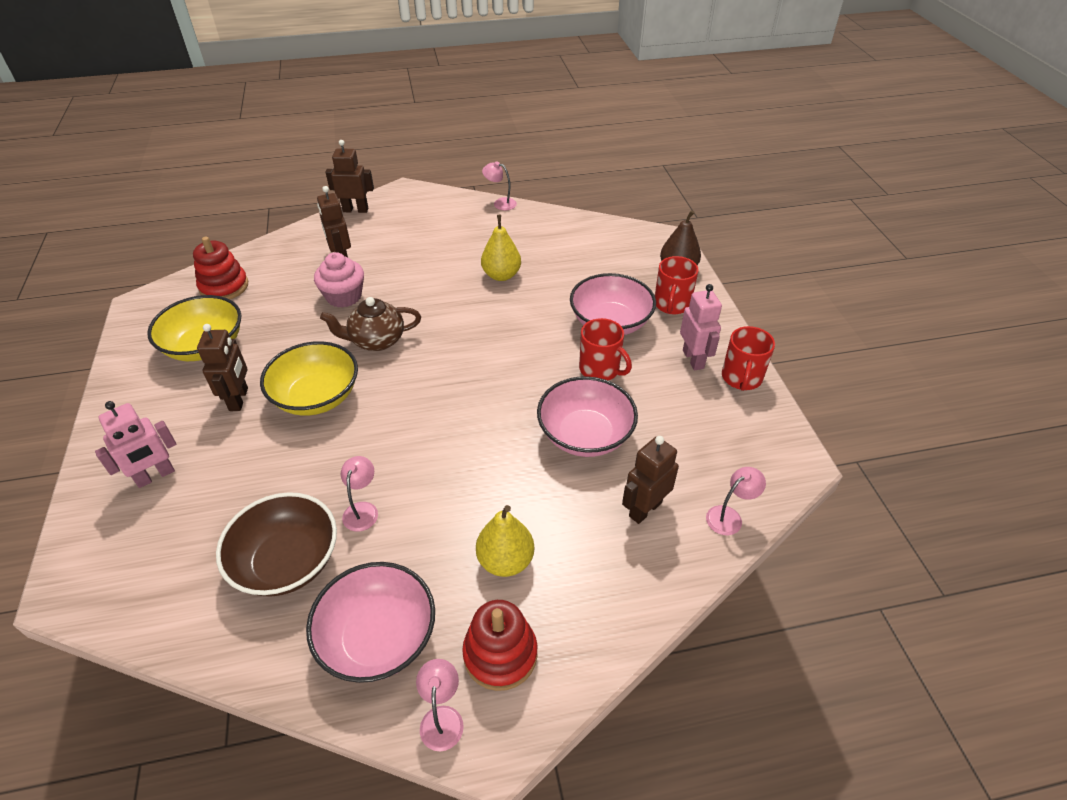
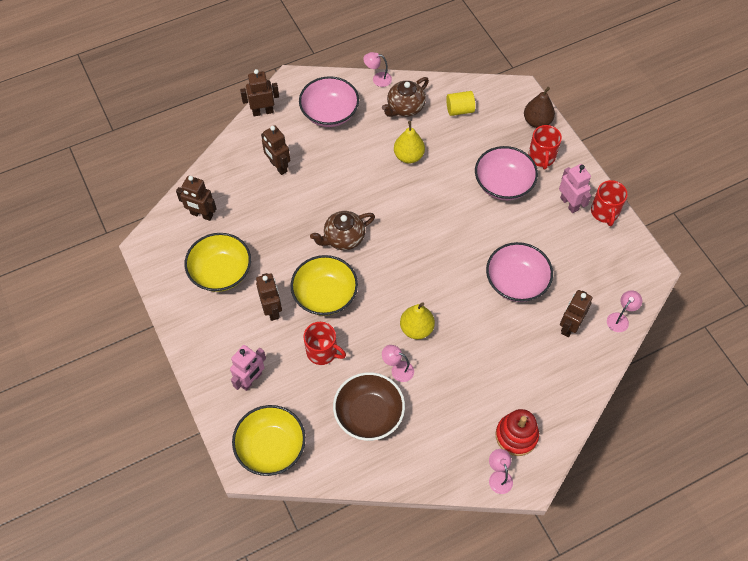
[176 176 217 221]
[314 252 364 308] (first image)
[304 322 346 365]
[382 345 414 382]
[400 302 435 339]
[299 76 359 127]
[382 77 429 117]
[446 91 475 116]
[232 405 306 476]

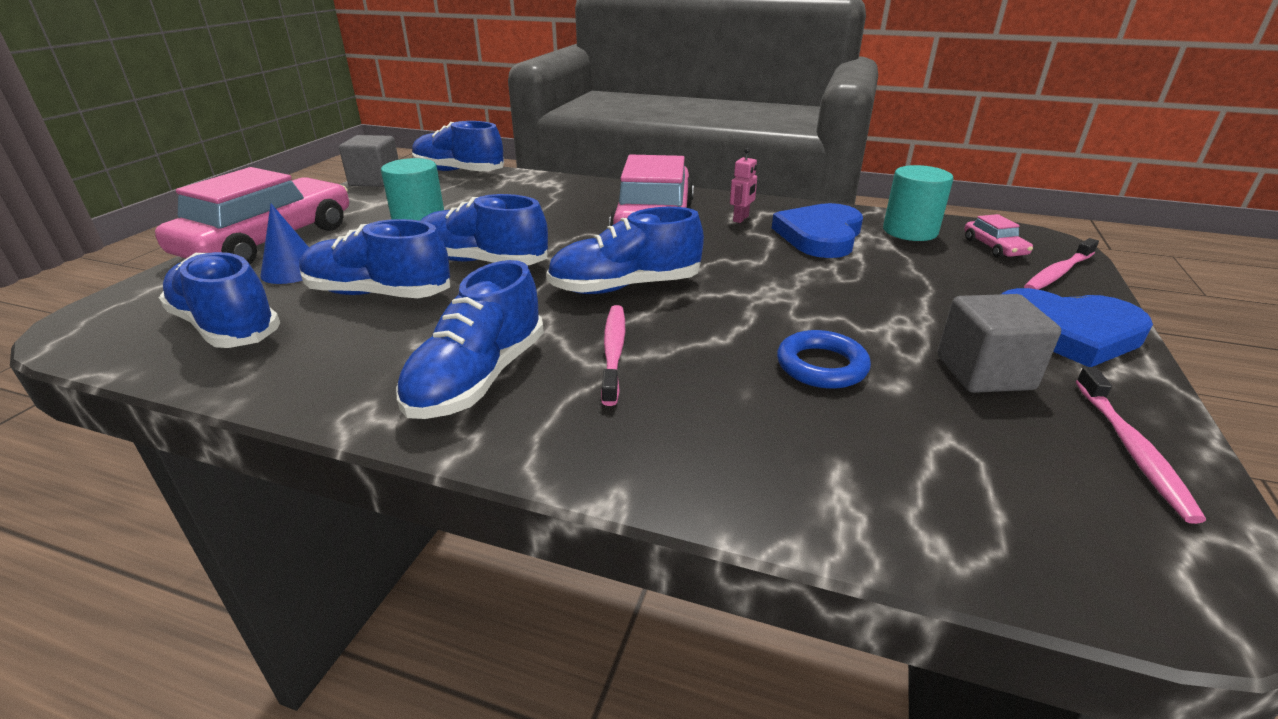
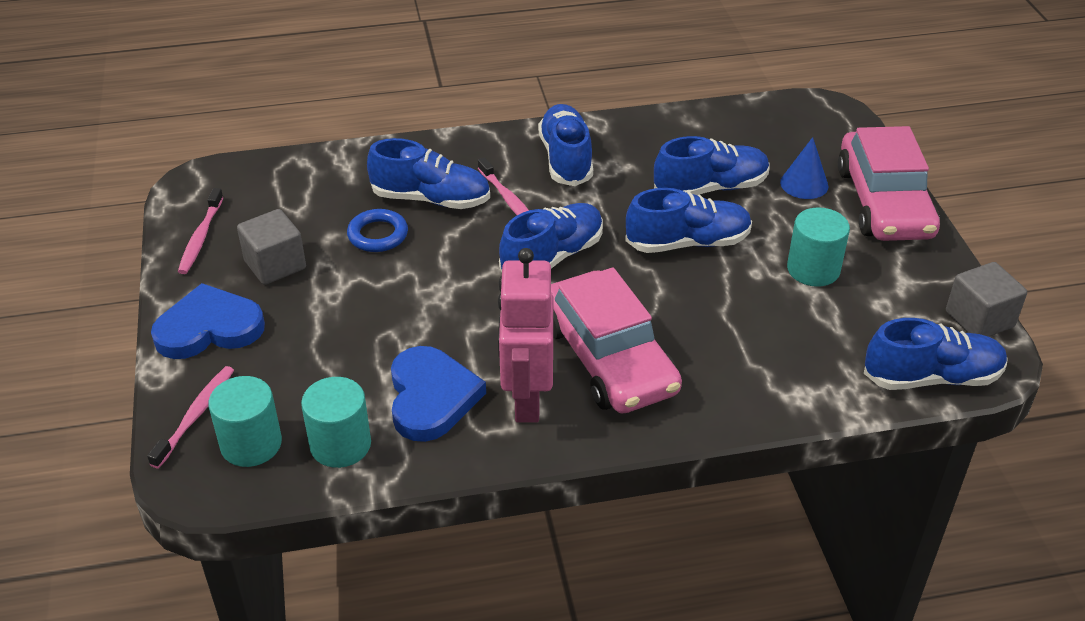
[498 248 553 423]
[208 376 282 467]
[367 138 490 209]
[178 188 224 274]

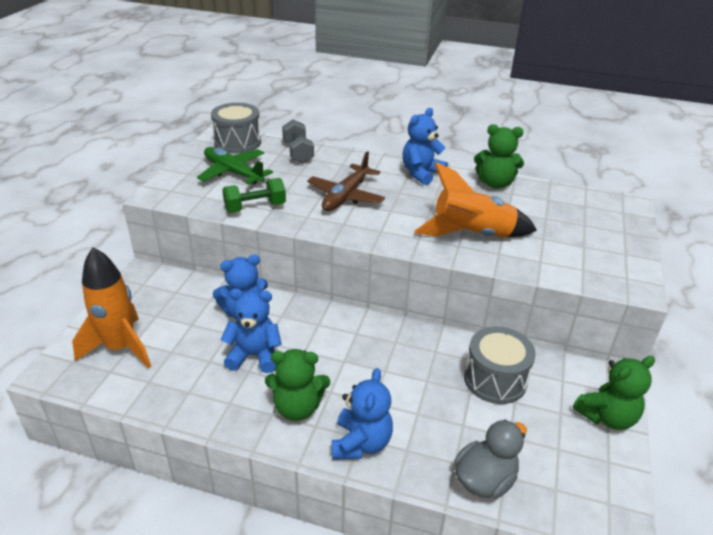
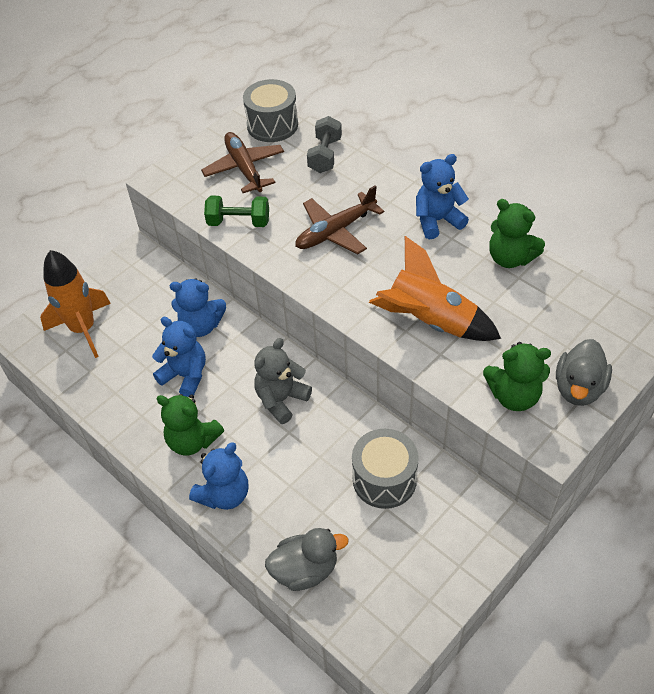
[201 132 284 193]
[483 342 551 411]
[254 338 312 424]
[556 339 612 406]

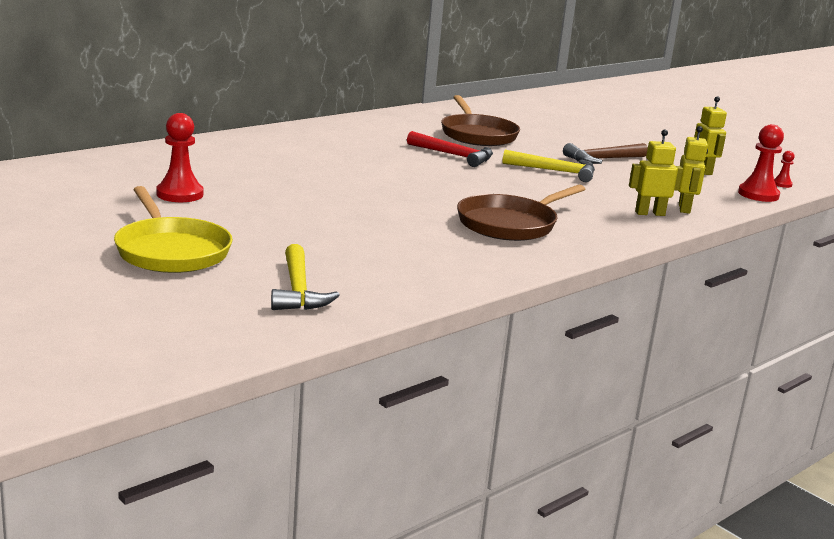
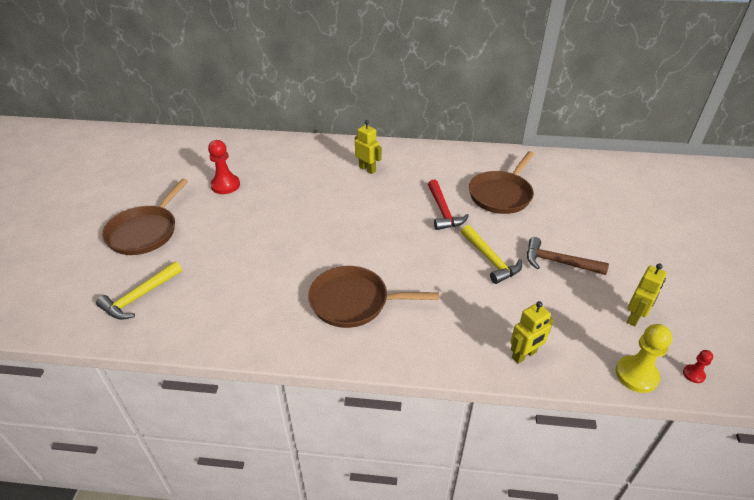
[615 324 672 393]
[355 120 382 174]
[102 179 188 255]

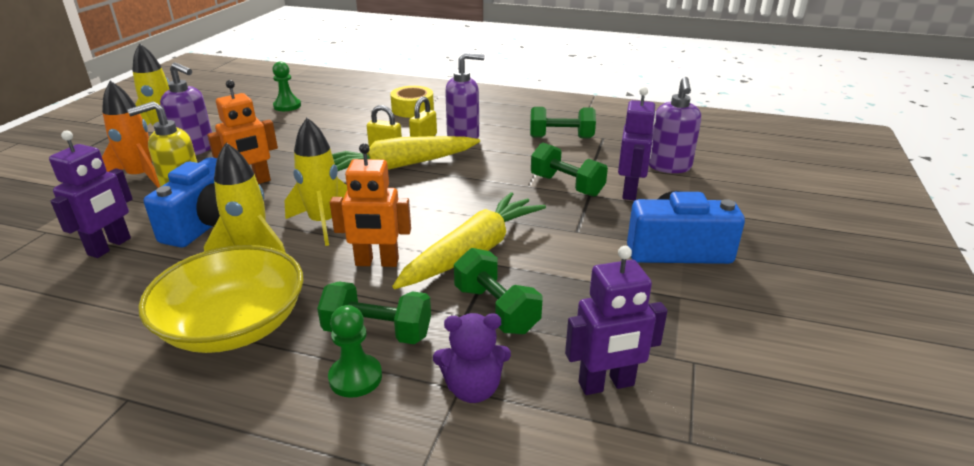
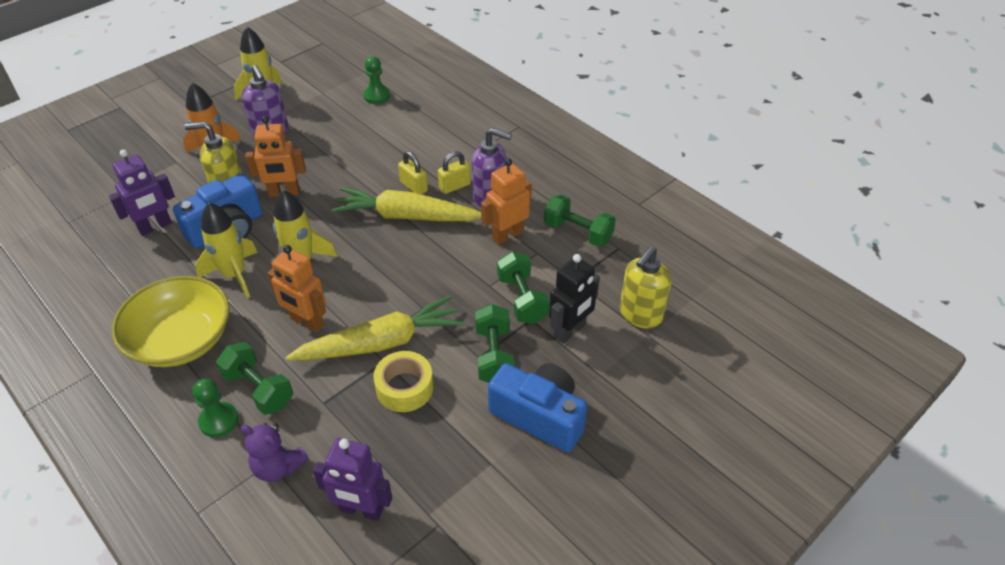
[620 246 671 328]
[373 351 434 412]
[549 254 600 344]
[475 304 514 383]
[481 158 532 245]

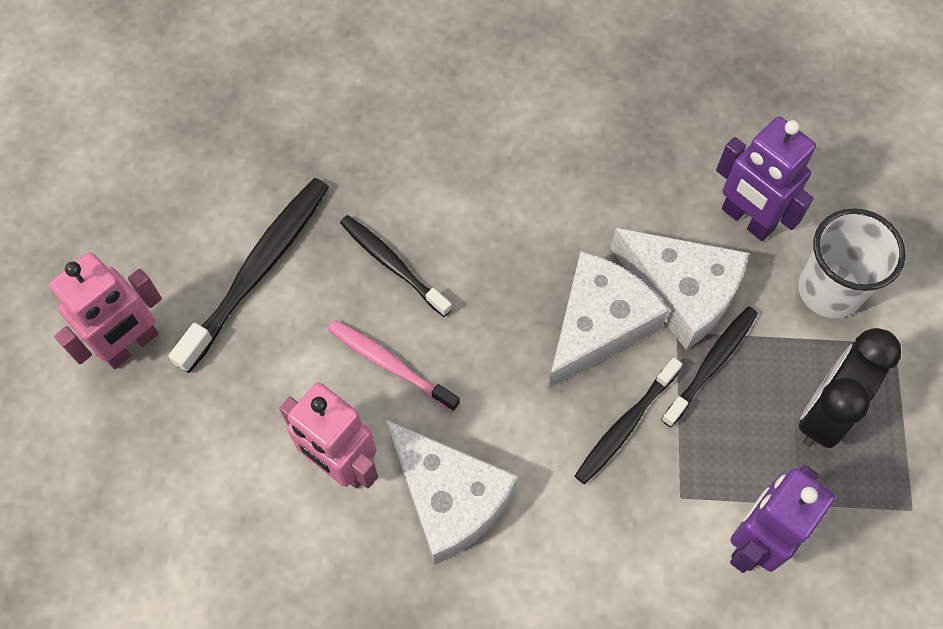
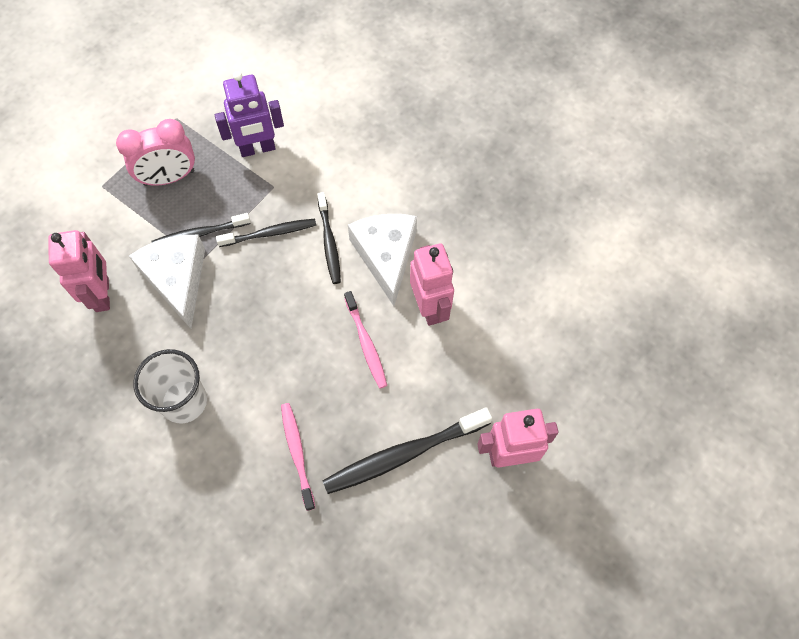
[48 230 110 312]
[133 349 207 423]
[317 192 341 284]
[548 251 669 389] (first image)
[116 119 195 186]
[281 403 315 511]

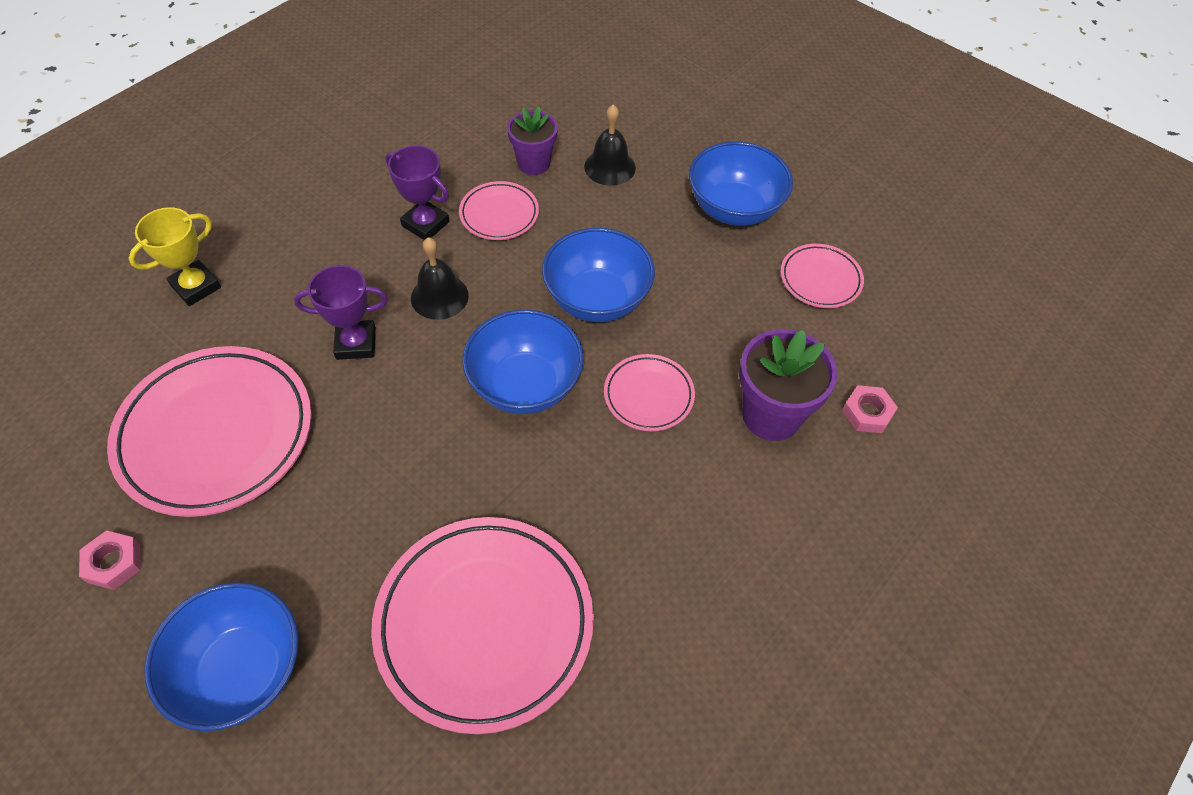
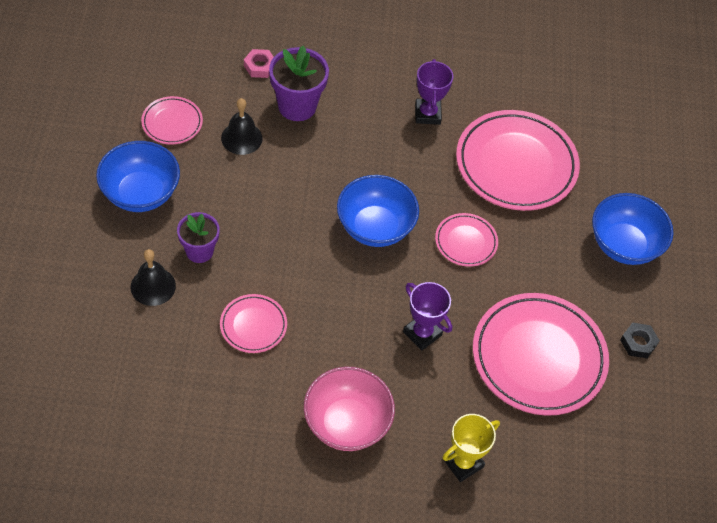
[177 212 220 263]
[415 59 453 125]
[442 414 500 482]
[542 228 655 322] (first image)
[221 98 263 155]
[435 213 498 267]
[620 322 660 358]
[304 367 395 451]

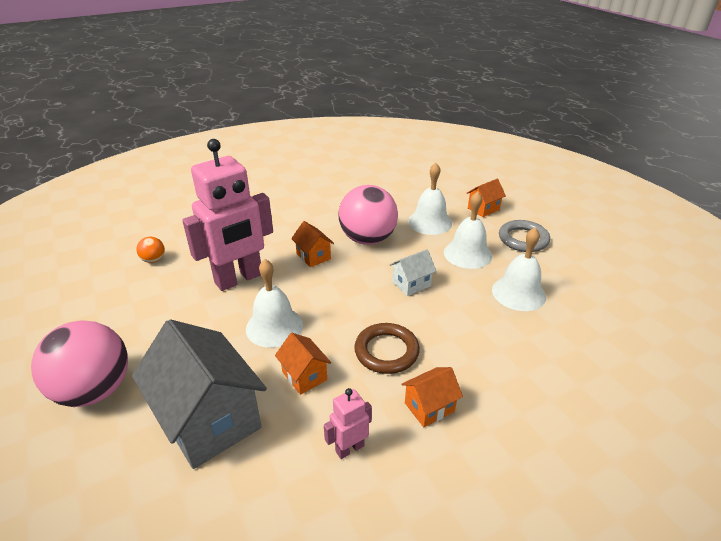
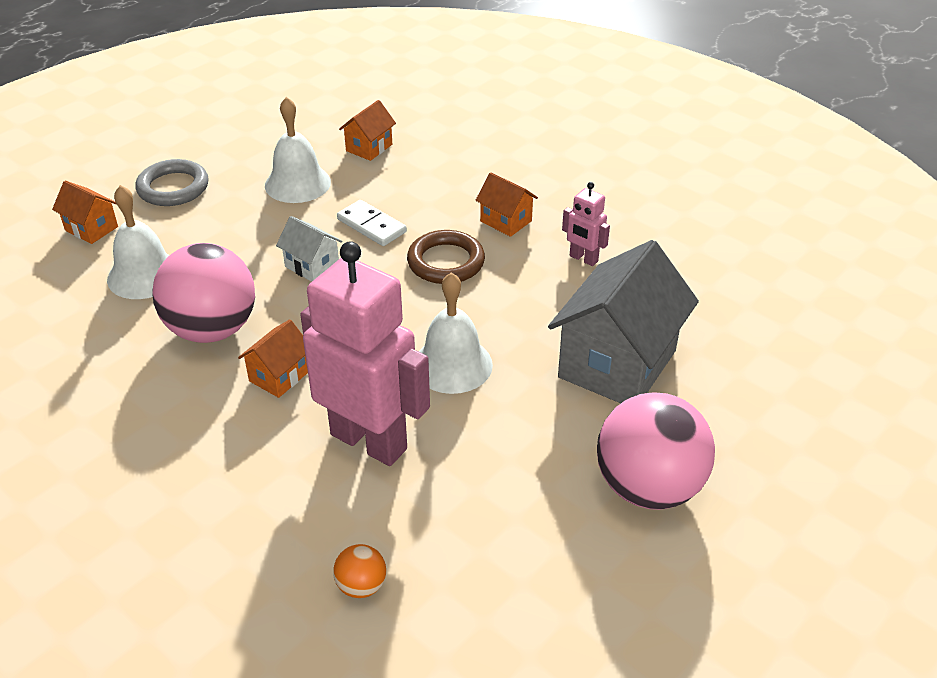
[444 191 492 269] (first image)
[339 100 396 161]
[337 200 407 246]

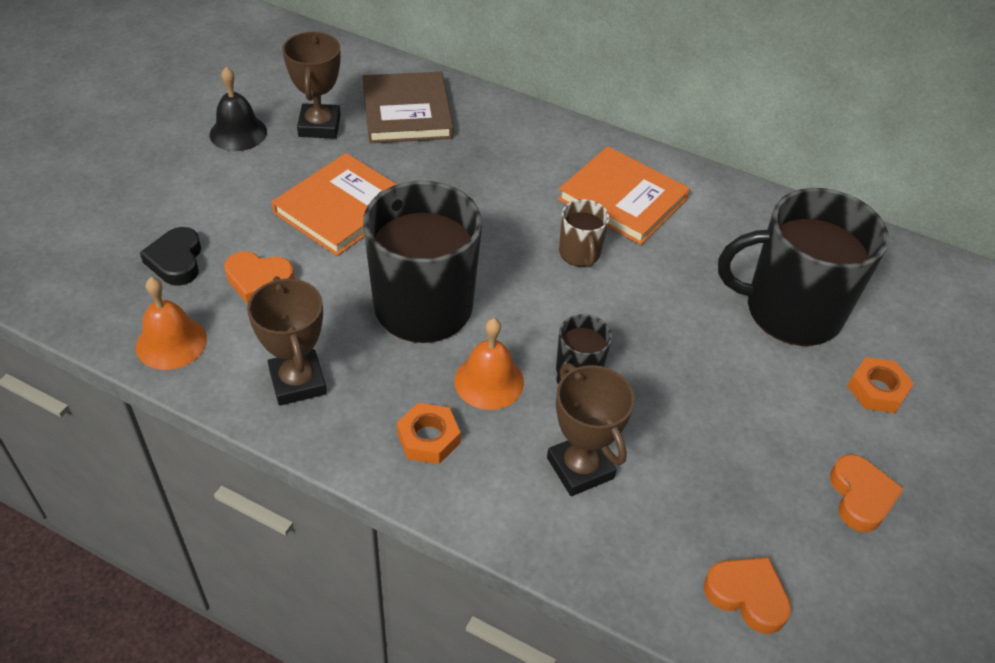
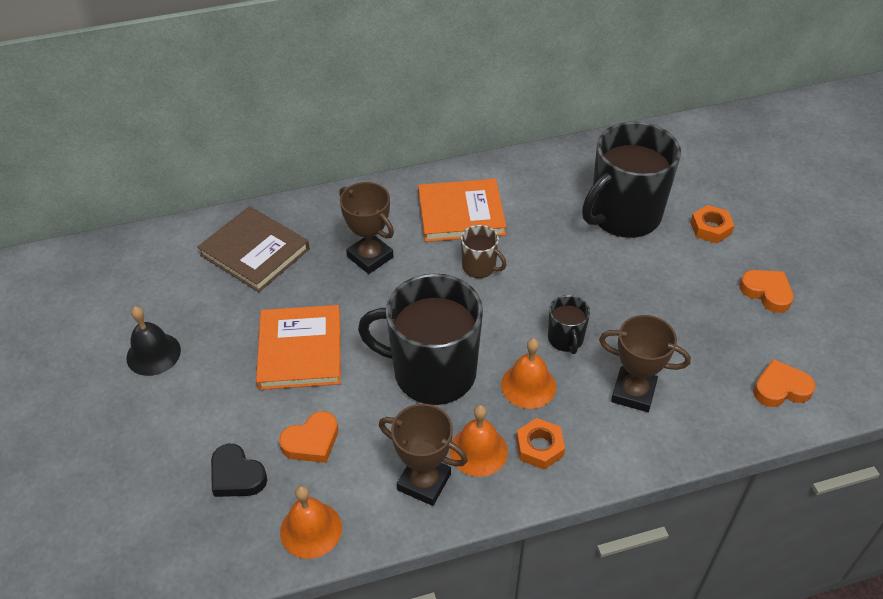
[339 182 394 274]
[450 405 508 477]

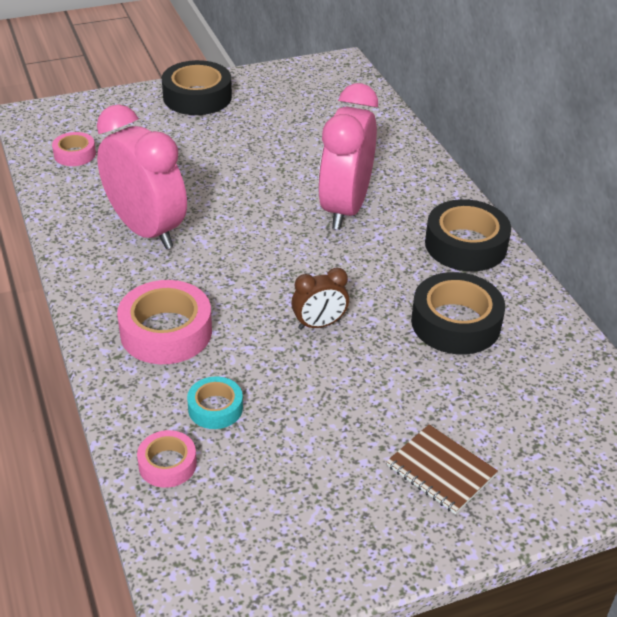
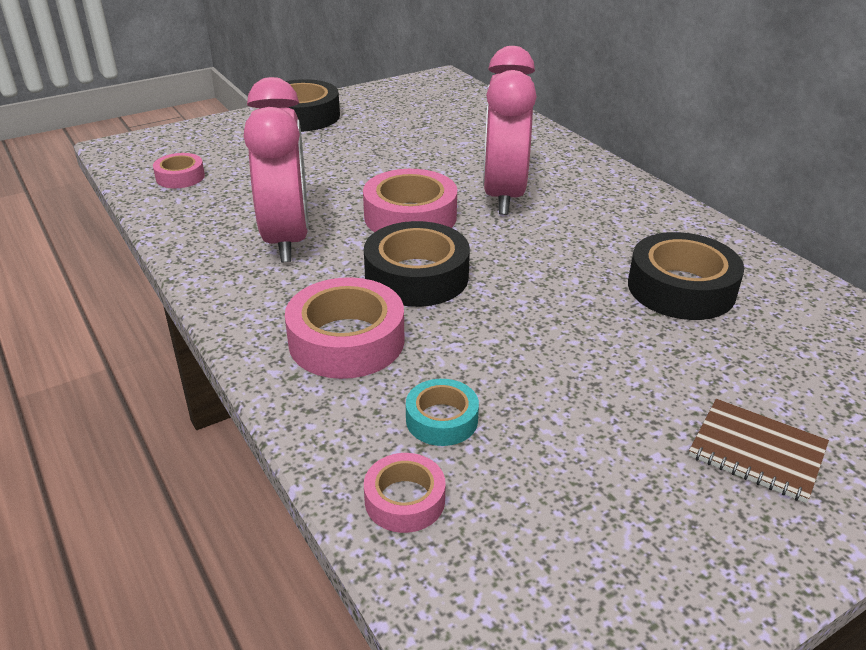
[243 77 308 262]
[364 221 470 307]
[291 267 349 330] (first image)
[363 169 457 232]

